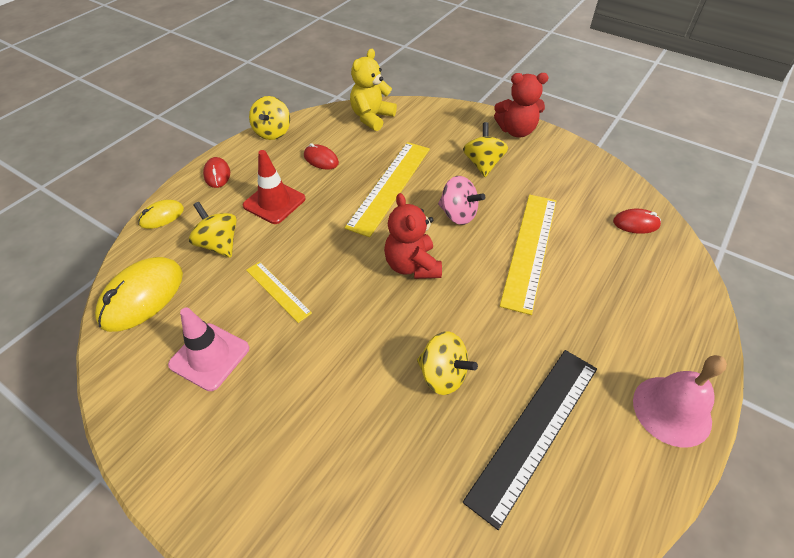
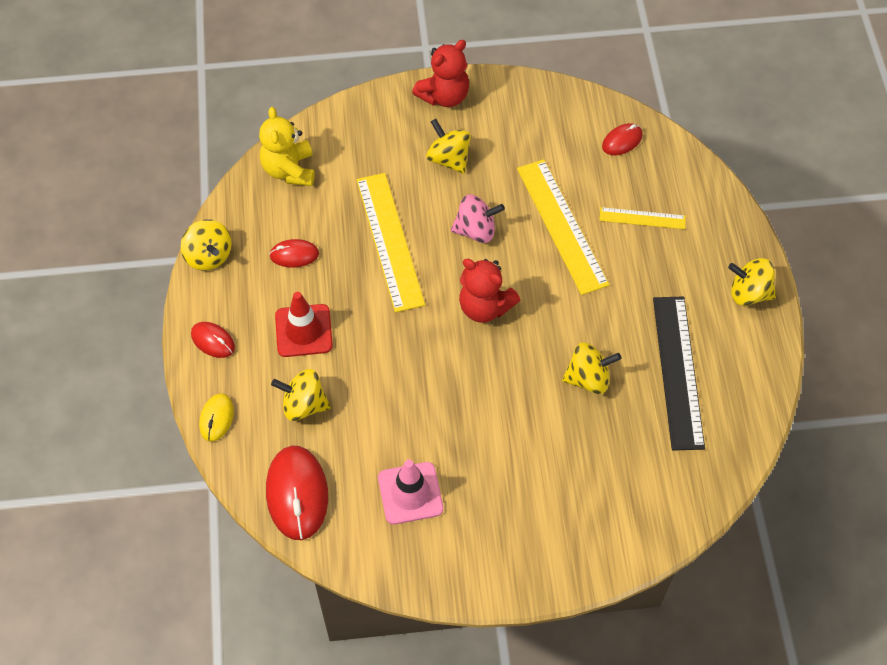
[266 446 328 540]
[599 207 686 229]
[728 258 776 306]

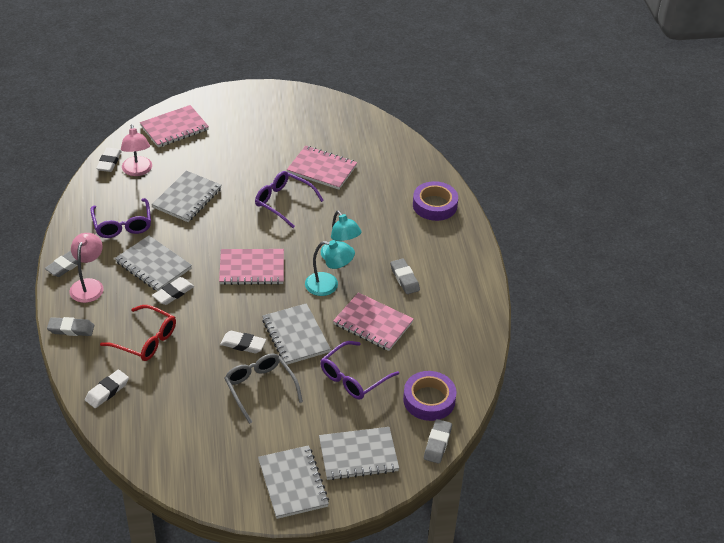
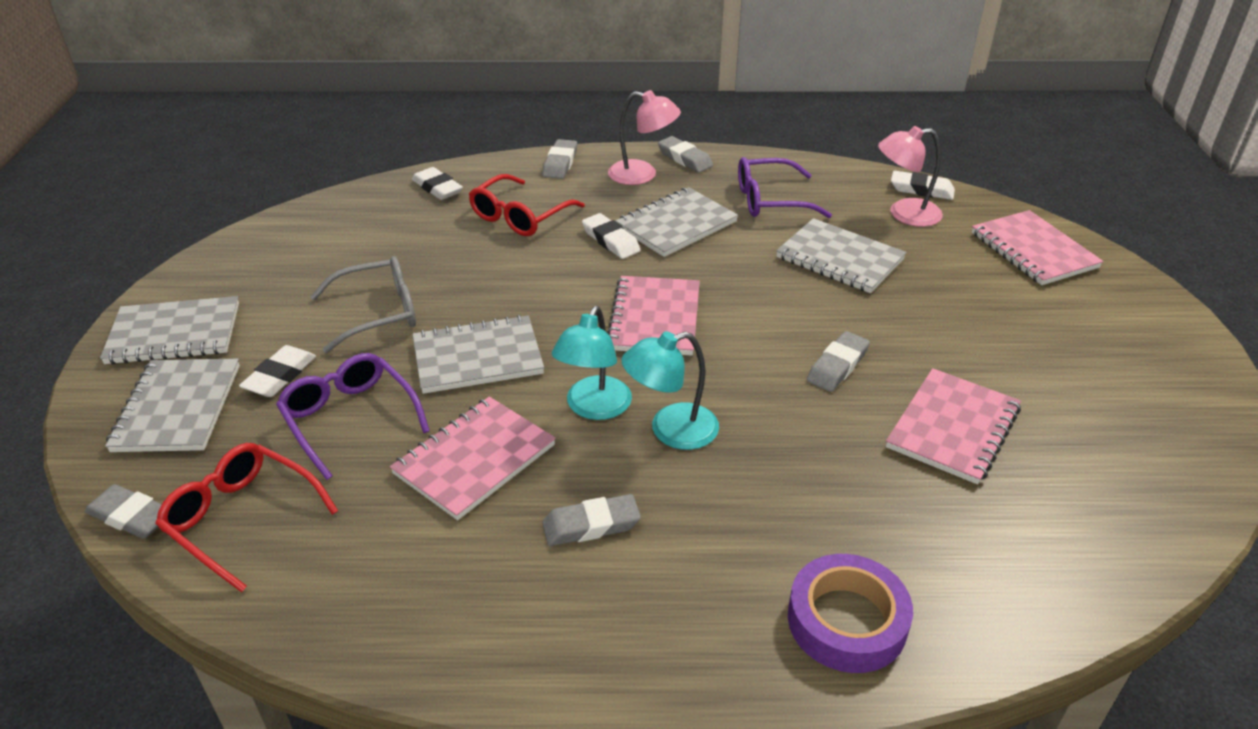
[807 331 870 392]
[239 345 316 397]
[155 443 338 592]

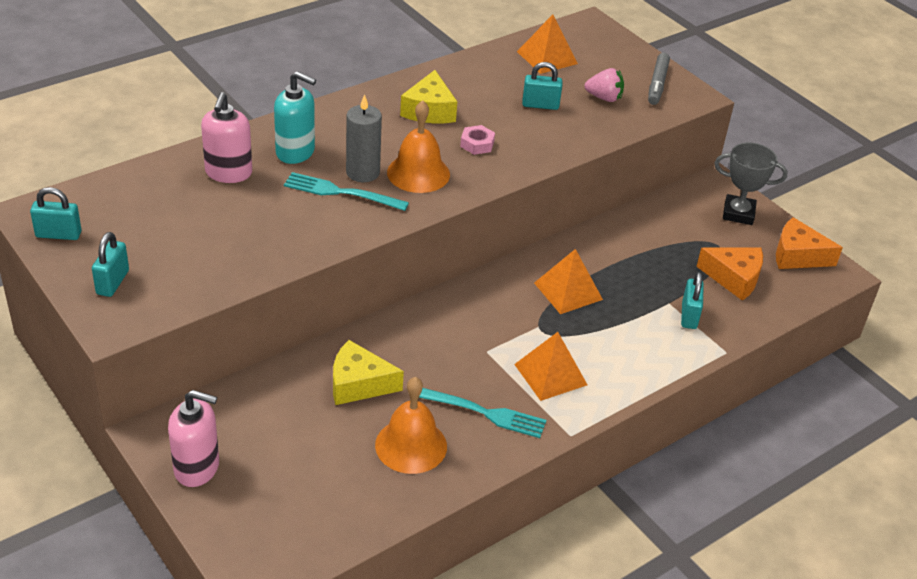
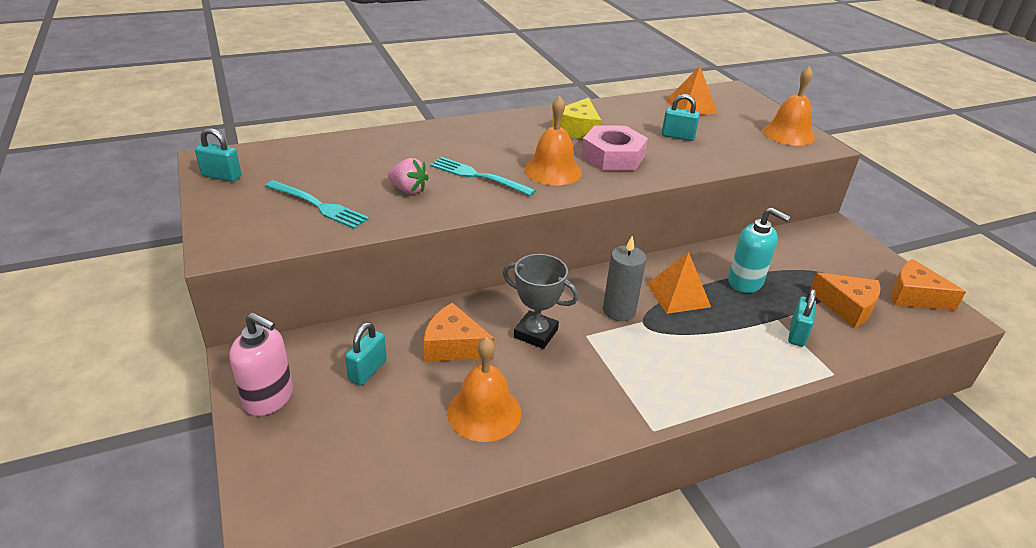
[763 66 815 146]
[388 158 429 194]
[728 208 790 293]
[201 92 252 183] (first image)
[603 236 646 321]
[581 126 648 171]
[503 254 579 349]
[345 322 387 386]
[514 332 587 401] (first image)
[424 303 494 362]
[265 180 369 229]

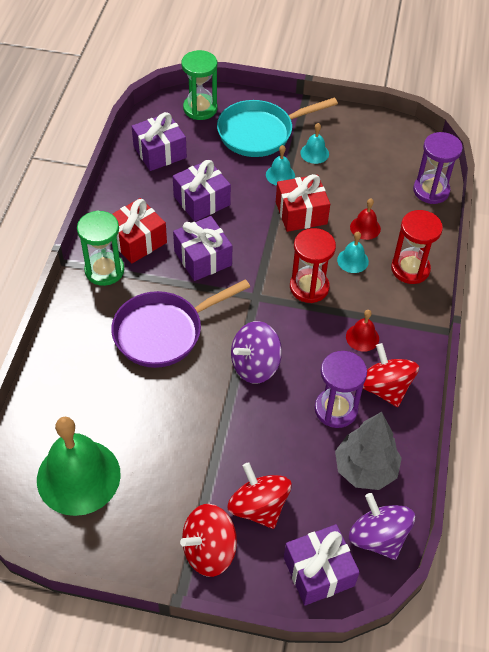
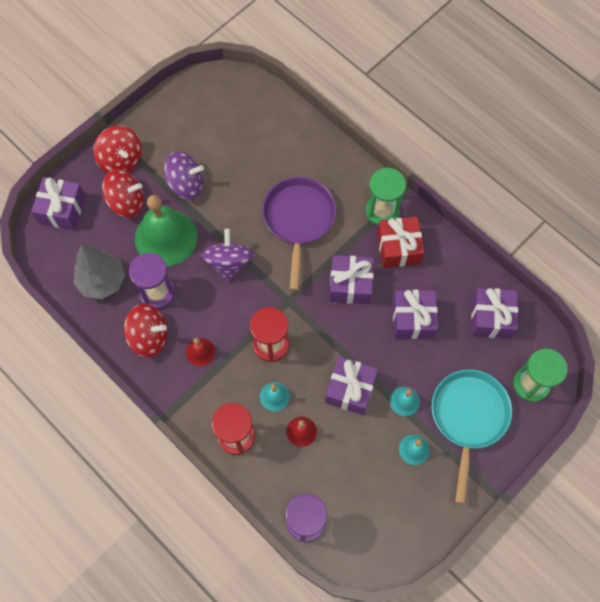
[325 356 378 415]
[135 195 198 266]
[164 151 204 200]
[94 126 142 173]

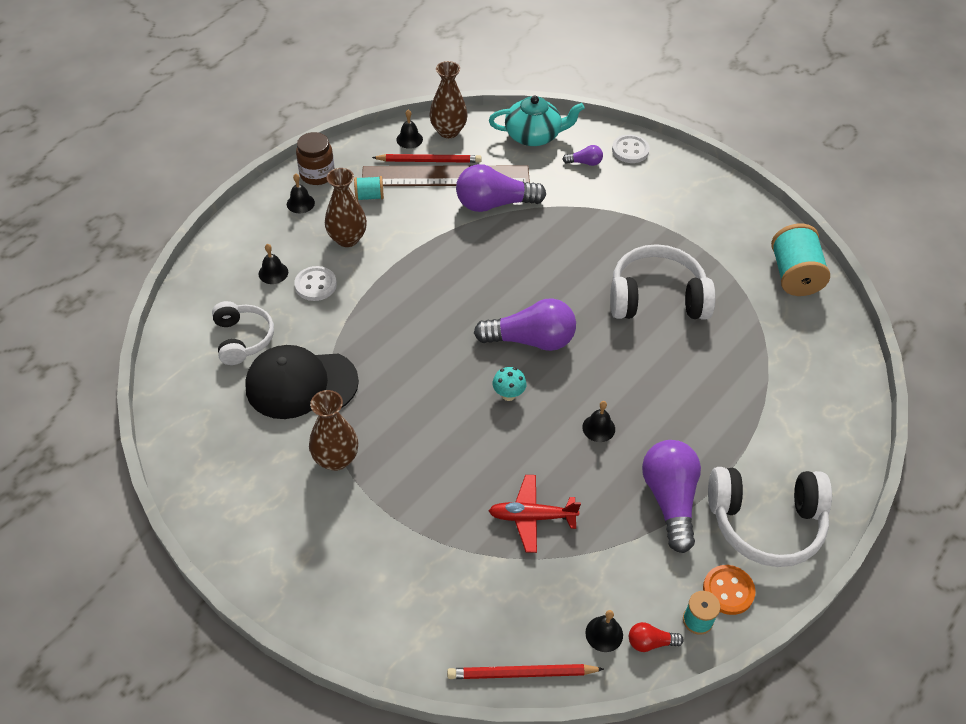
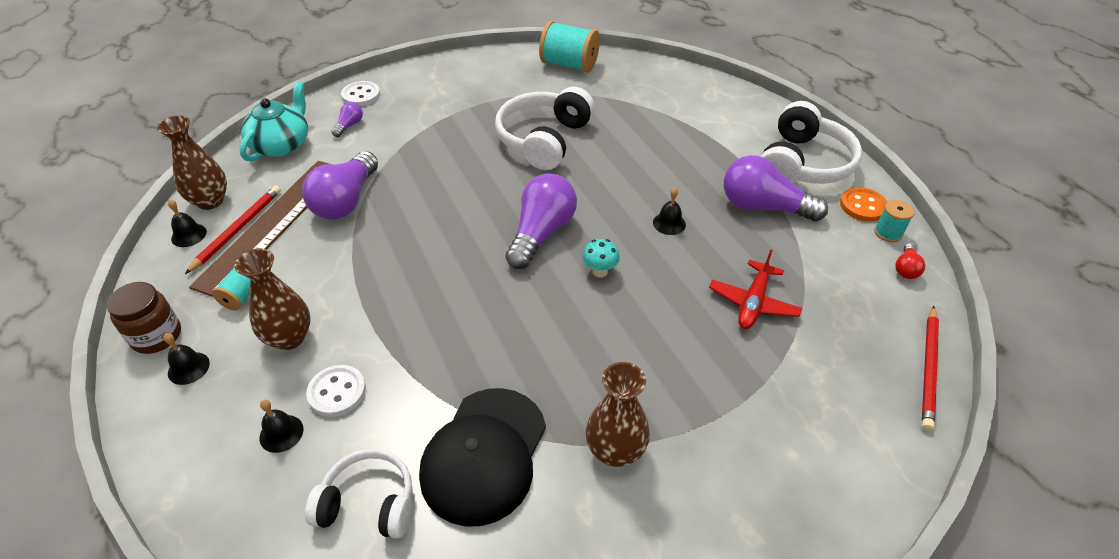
[585 610 623 652] (first image)

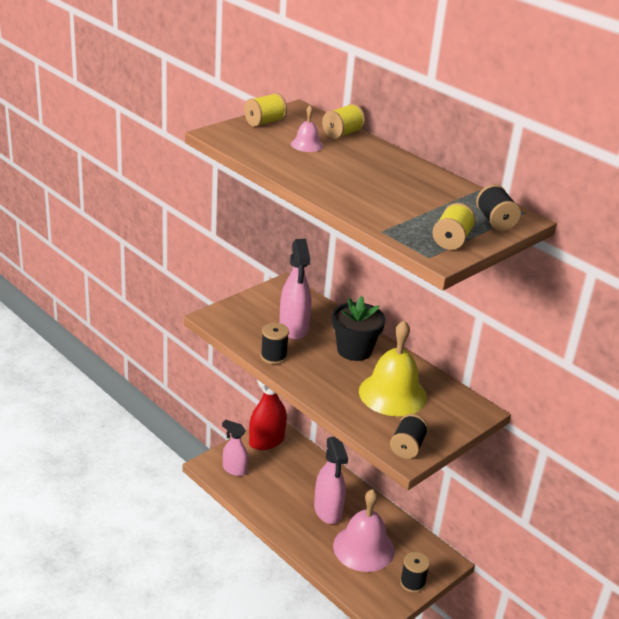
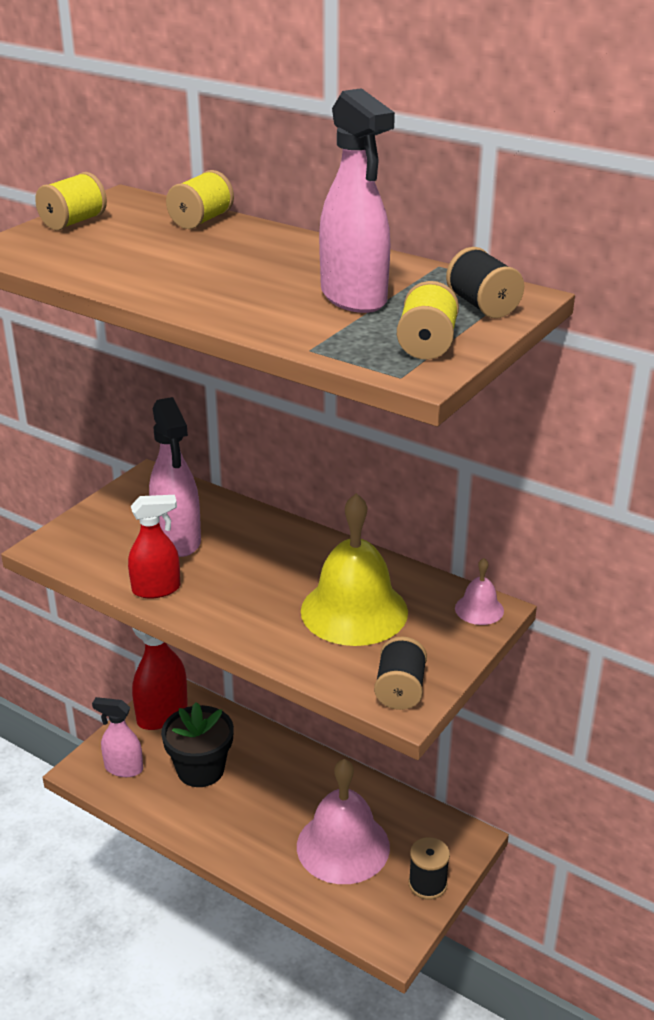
[455 558 504 625]
[161 702 234 787]
[128 495 180 598]
[319 88 395 313]

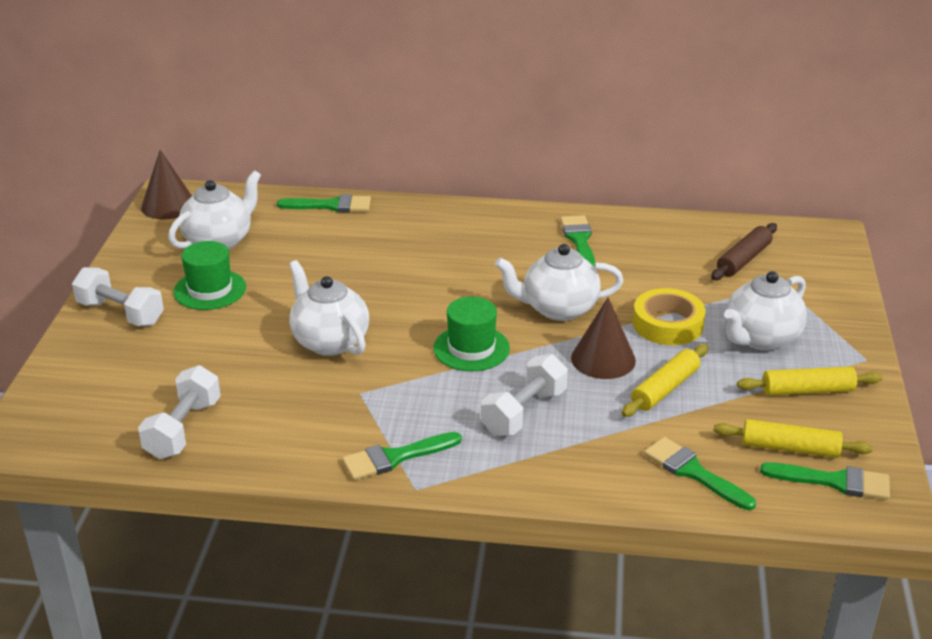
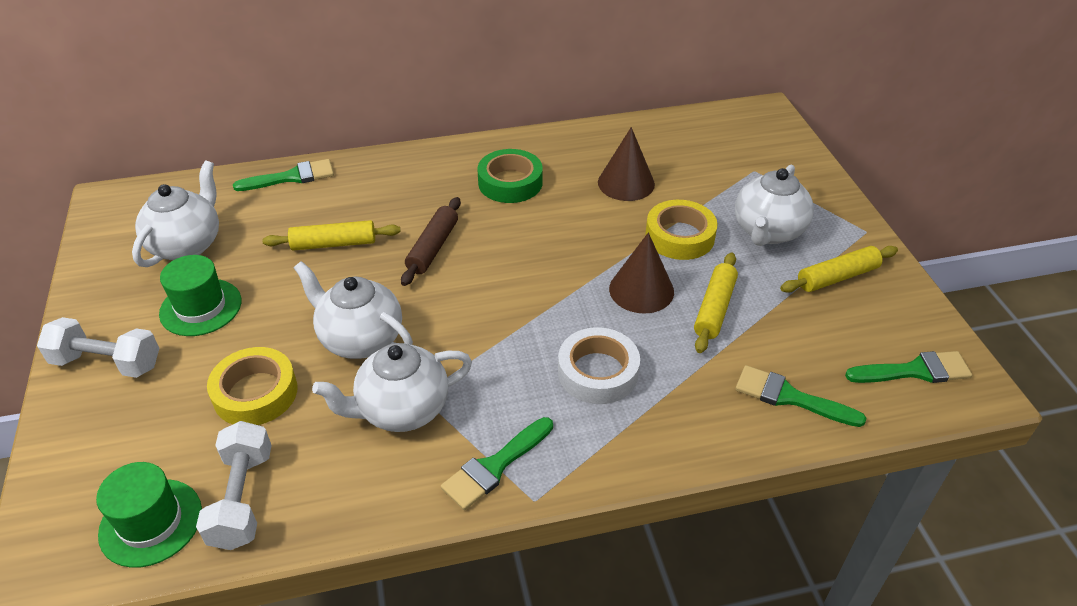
[598 127 655 201]
[560 215 595 267] (first image)
[401 197 461 286]
[312 343 472 432]
[96 462 202 568]
[558 327 640 404]
[262 220 401 251]
[477 149 543 203]
[207 347 297 425]

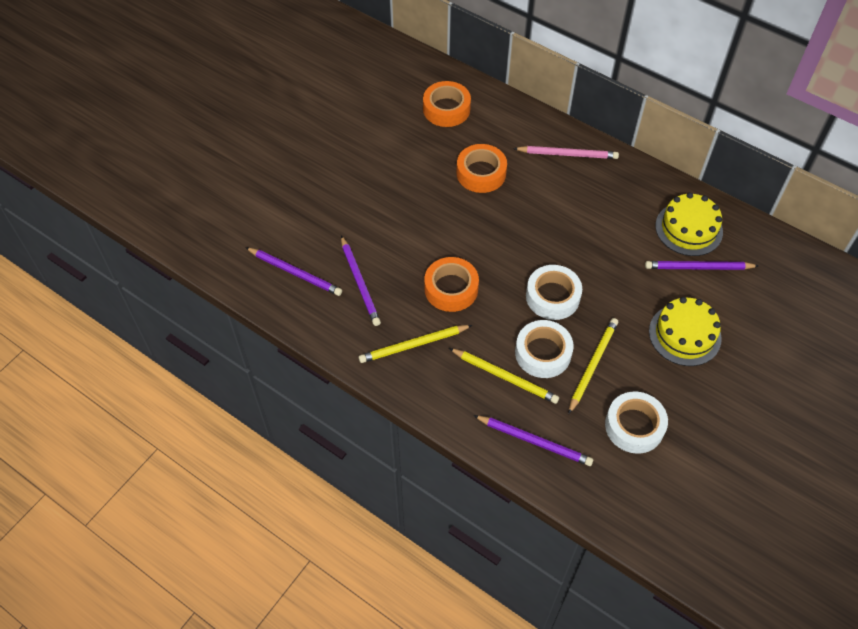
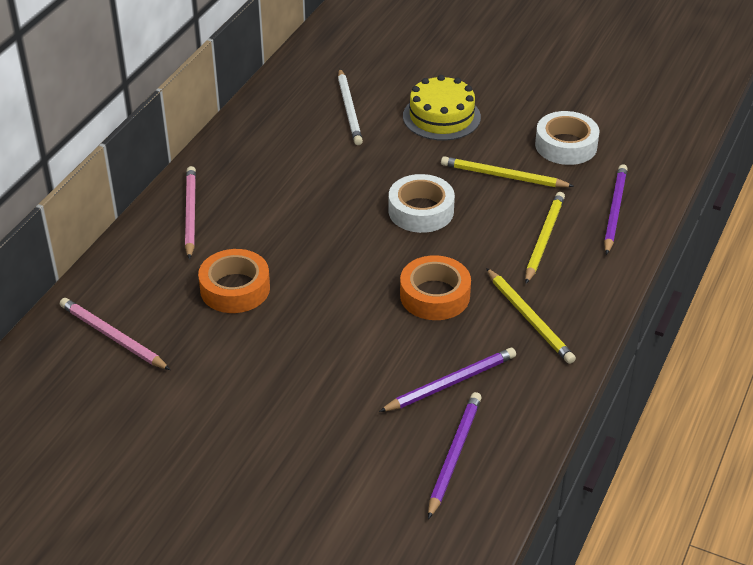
[60 298 170 370]
[655 193 723 256] (first image)
[338 68 363 145]
[515 320 574 378] (first image)

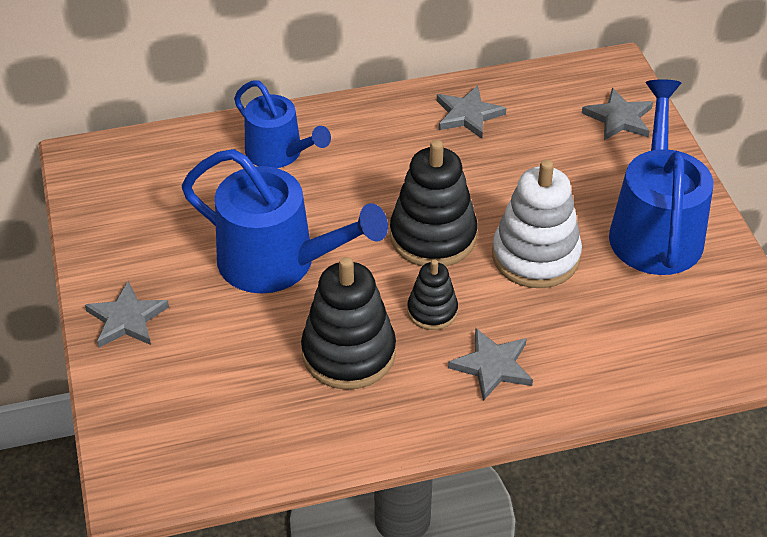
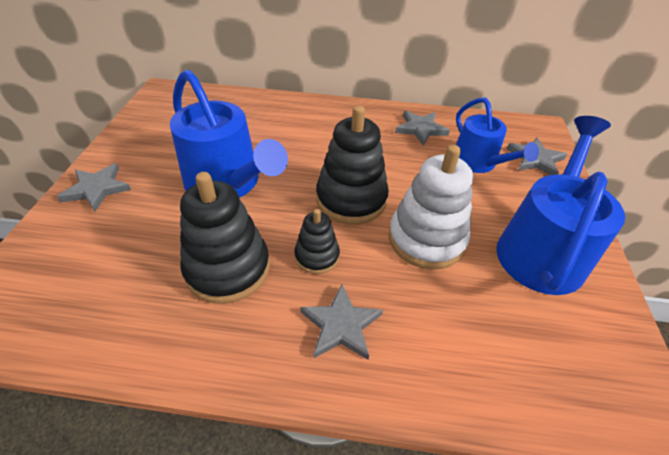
[456 97 539 173]

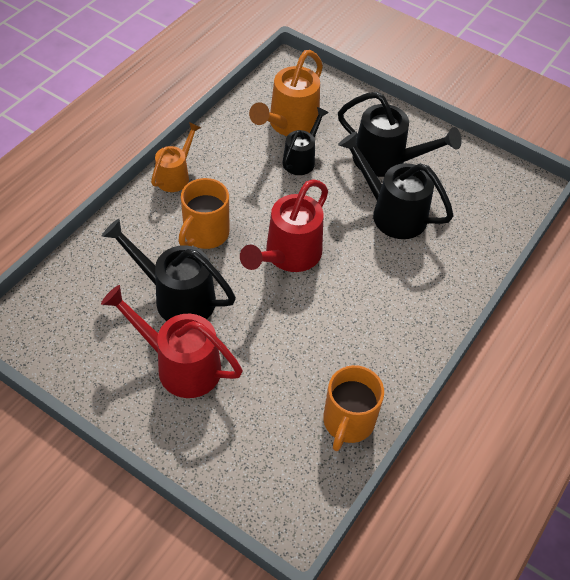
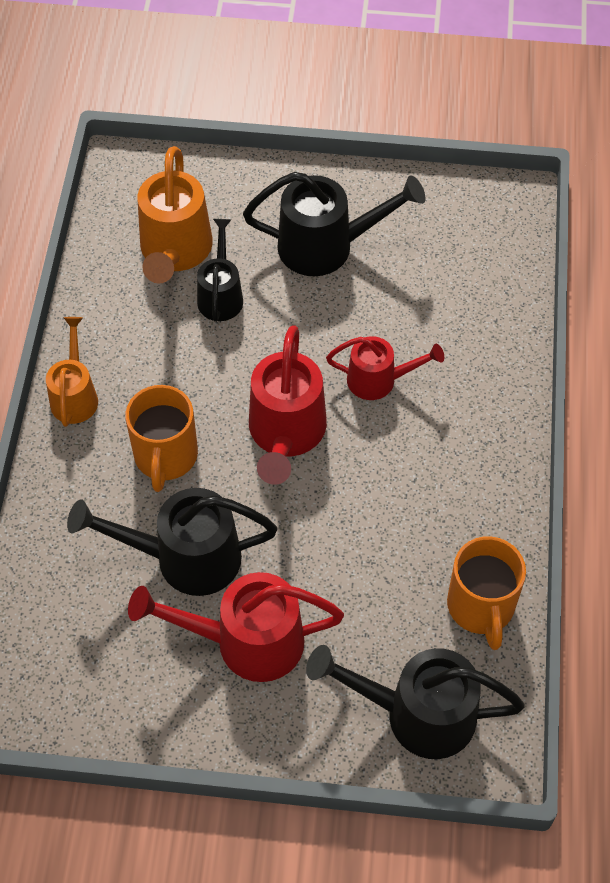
[306 645 525 759]
[326 336 444 400]

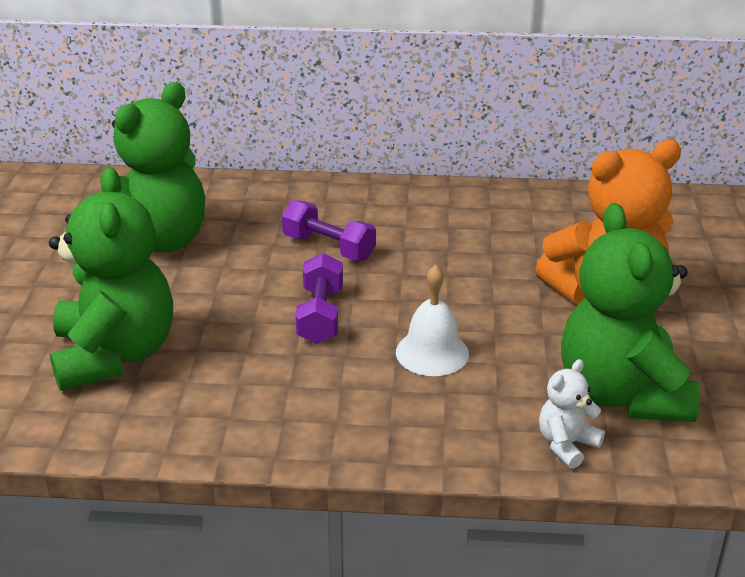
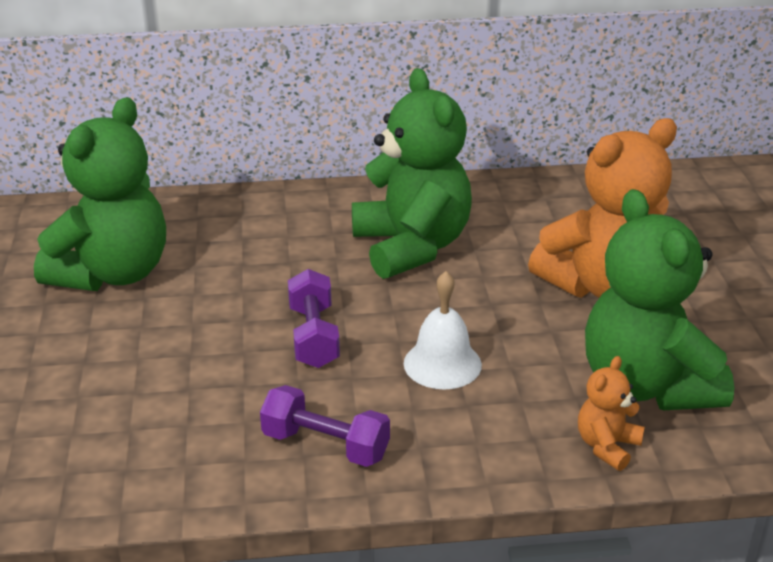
[352 68 472 279]
[260 385 390 467]
[578 356 645 471]

